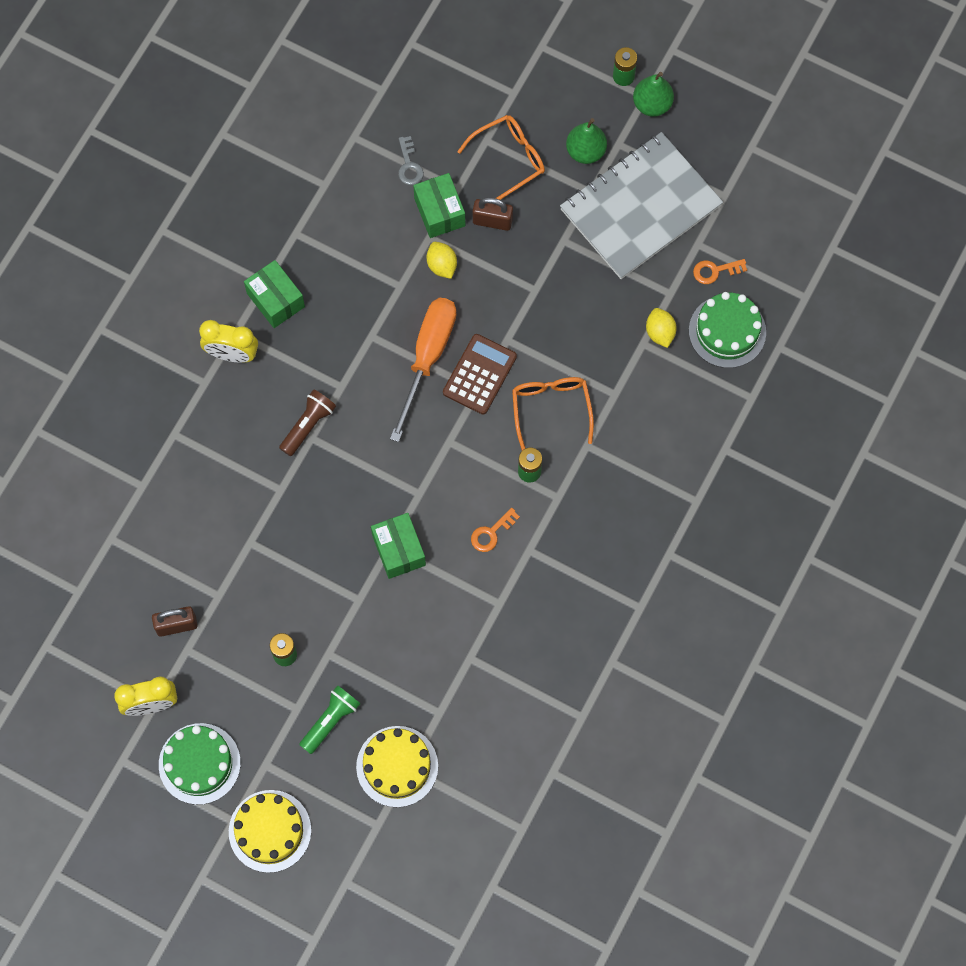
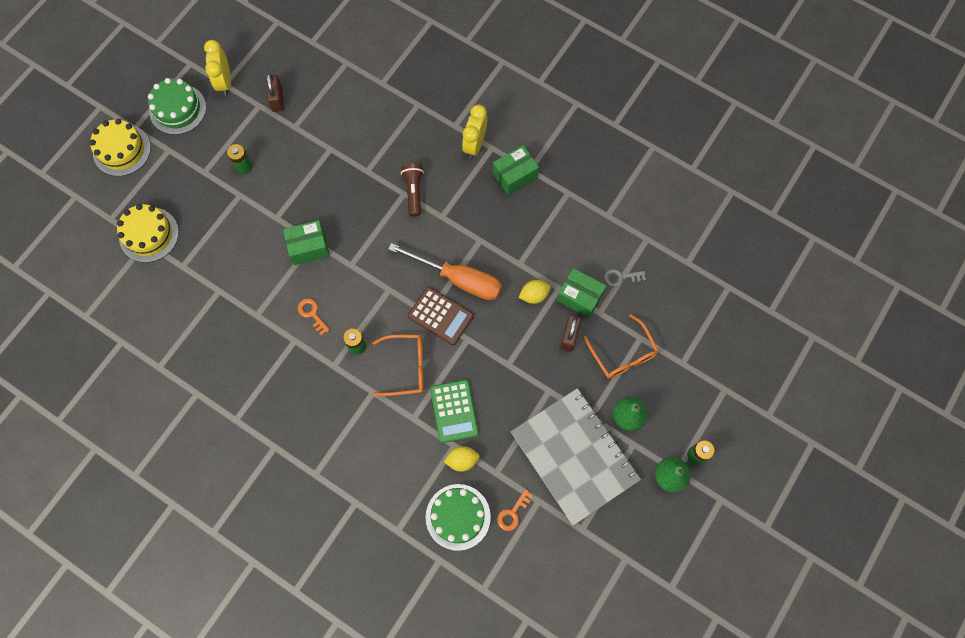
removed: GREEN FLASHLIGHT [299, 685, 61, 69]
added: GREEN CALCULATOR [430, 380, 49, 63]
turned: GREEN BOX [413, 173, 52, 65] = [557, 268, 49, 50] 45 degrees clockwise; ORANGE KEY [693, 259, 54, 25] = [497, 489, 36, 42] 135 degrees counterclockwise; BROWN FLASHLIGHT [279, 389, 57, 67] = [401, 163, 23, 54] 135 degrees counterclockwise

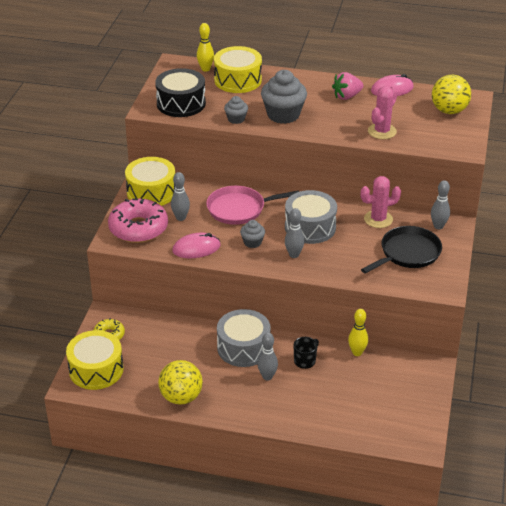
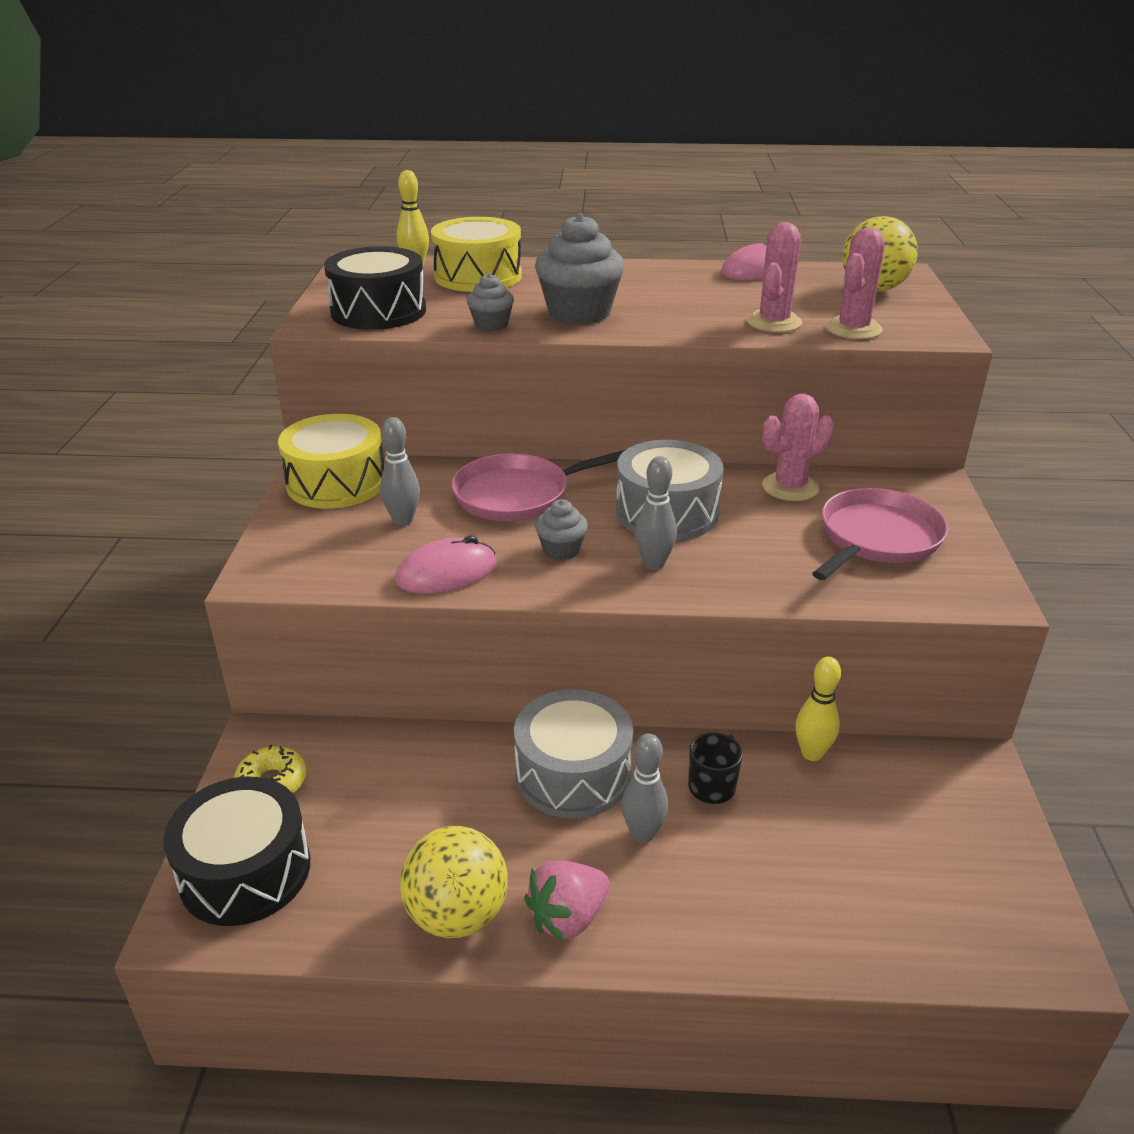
removed: GREY BOWLING PIN [431, 180, 19, 49]; PINK DONUT [108, 198, 60, 45]
added: PINK CACTUS [825, 228, 60, 111]
moved: PINK STRAWBERRY [332, 72, 32, 28] to [524, 860, 86, 83]
recoloured: BLACK PAN [361, 226, 81, 48] to PINK PAN [812, 488, 136, 92]; YELLOW DRUM [66, 330, 58, 60] to BLACK DRUM [163, 777, 147, 149]

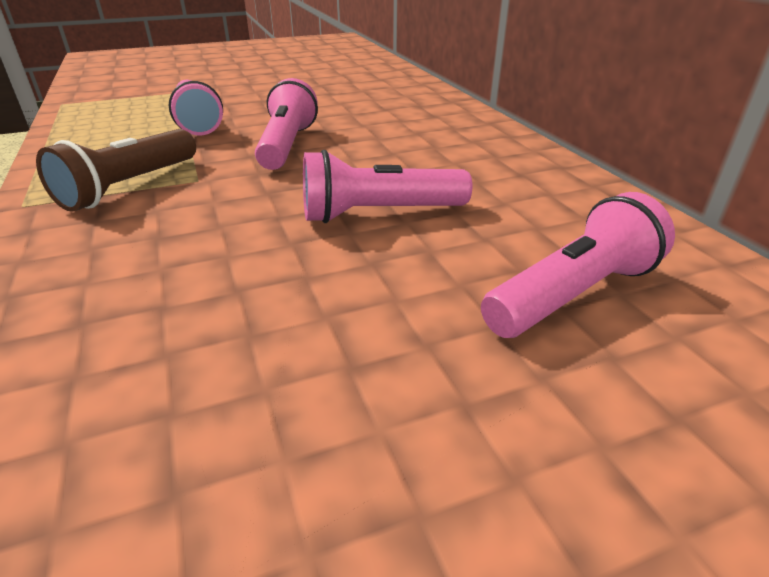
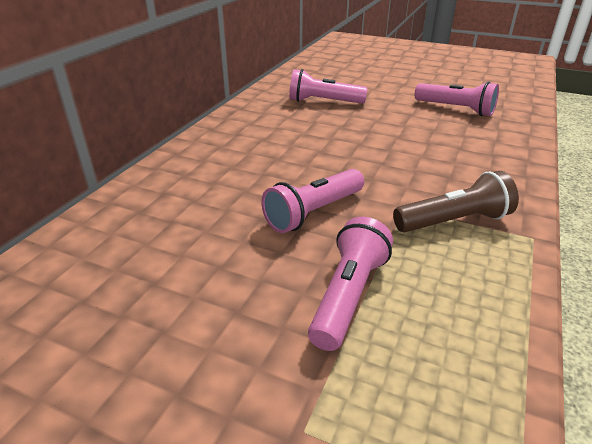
moved: PINK FLASHLIGHT [303, 150, 169, 73] to [415, 81, 84, 35]

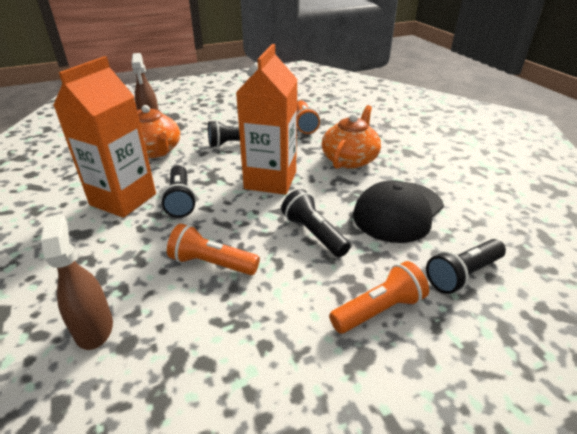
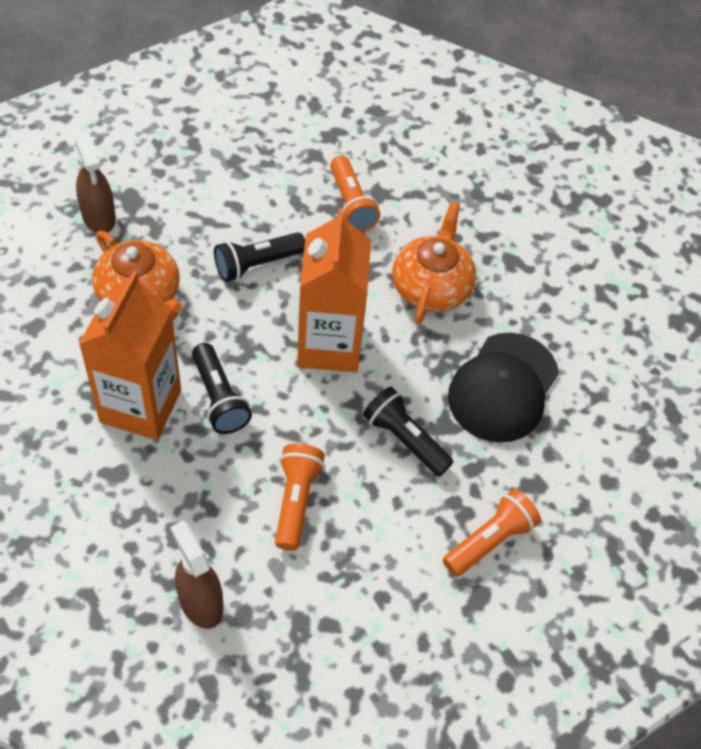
removed: BLACK FLASHLIGHT [426, 239, 80, 55]
turned: ORANGE FLASHLIGHT [167, 224, 93, 51] = [275, 443, 50, 108] 90 degrees clockwise

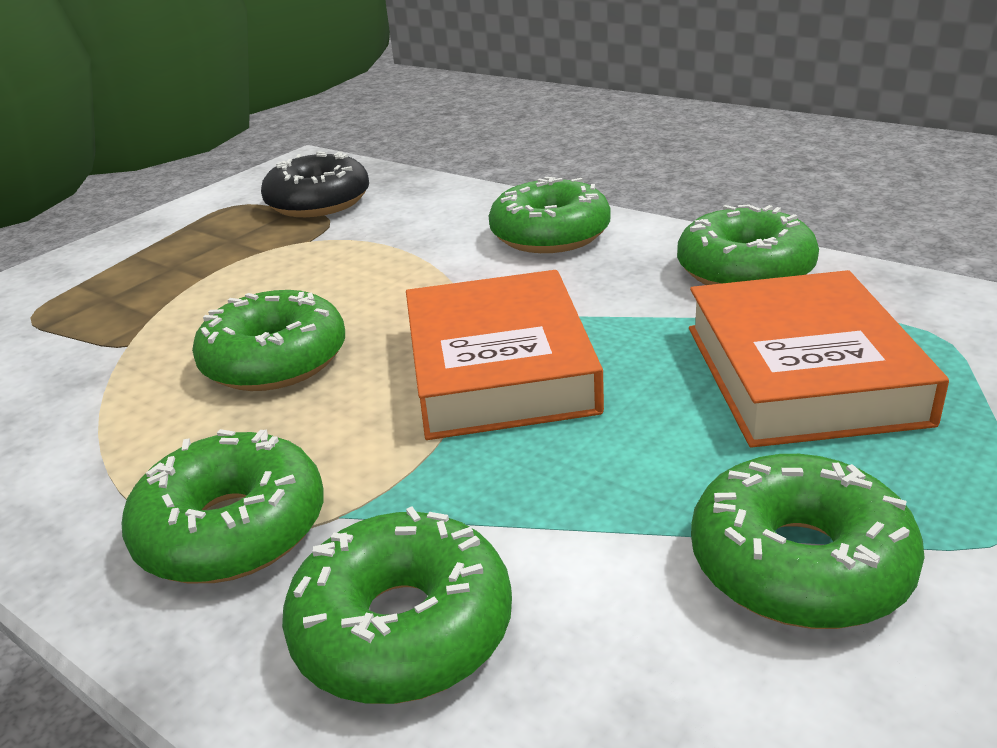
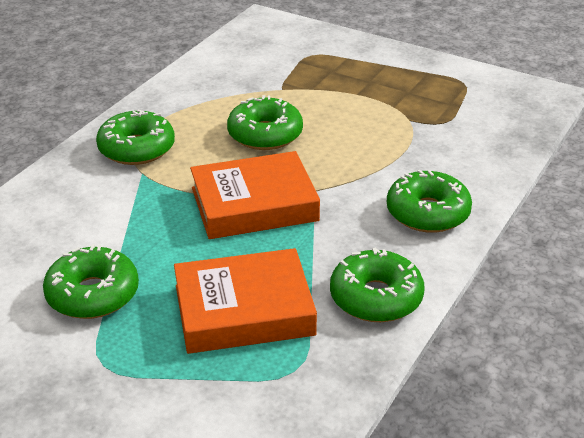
removed: BLACK DONUT [261, 151, 108, 66]; GREEN DONUT [282, 507, 230, 197]

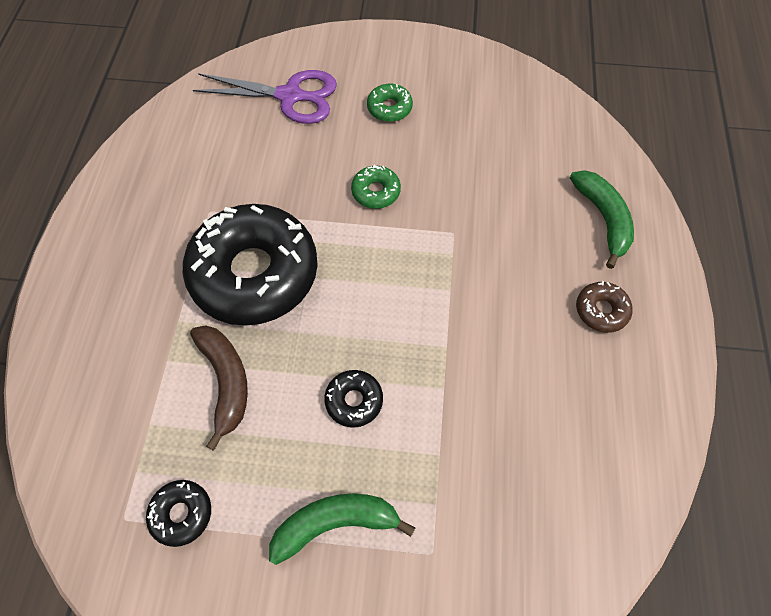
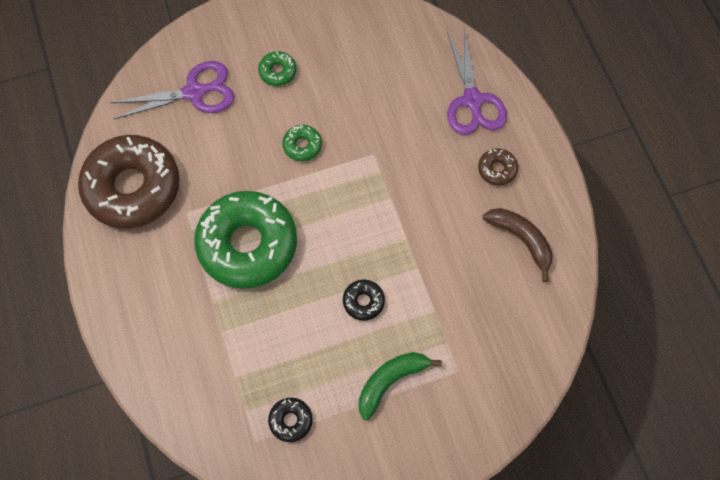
added: BROWN DONUT [78, 135, 102, 94]
moved: BROWN BANANA [190, 325, 58, 126] to [483, 208, 70, 74]
replaced: GREEN BANANA [570, 170, 64, 99] to PURPLE SCISSORS [447, 28, 60, 107]
recoloured: BLACK DONUT [183, 204, 135, 122] to GREEN DONUT [194, 191, 103, 98]

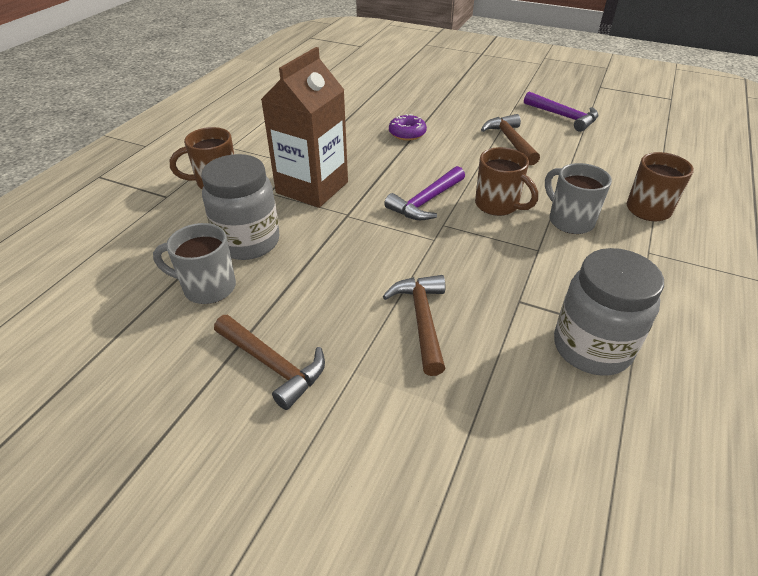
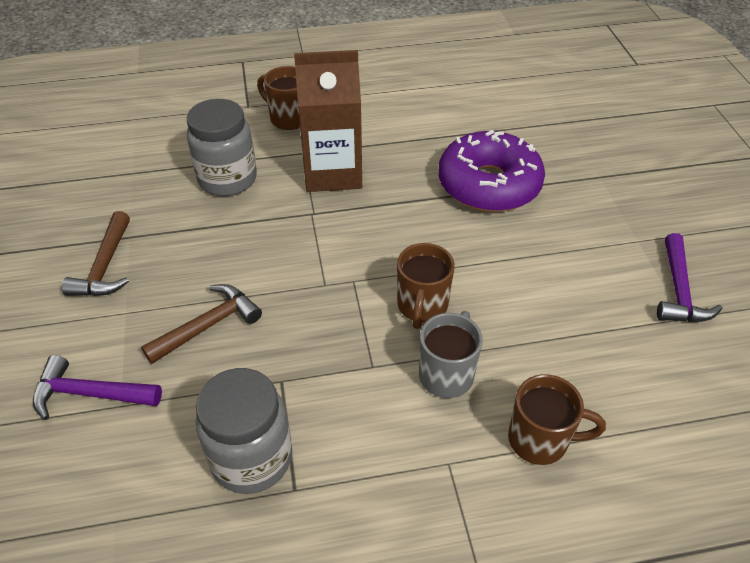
removed: BROWN HAMMER [481, 114, 59, 51]; GREY MUG [153, 223, 83, 81]
moved: PURPLE HAMMER [384, 166, 81, 54] to [33, 355, 129, 65]
resized: PURPLE DONUT [389, 114, 38, 27] = [438, 130, 107, 82] x2.26

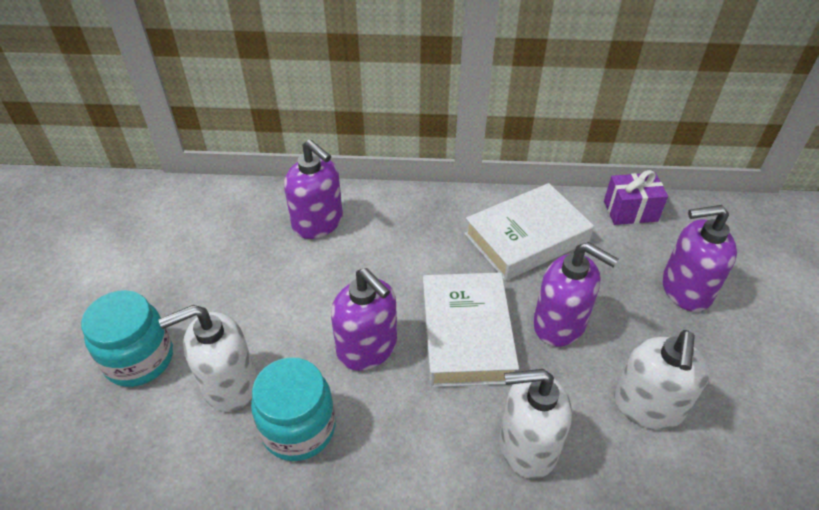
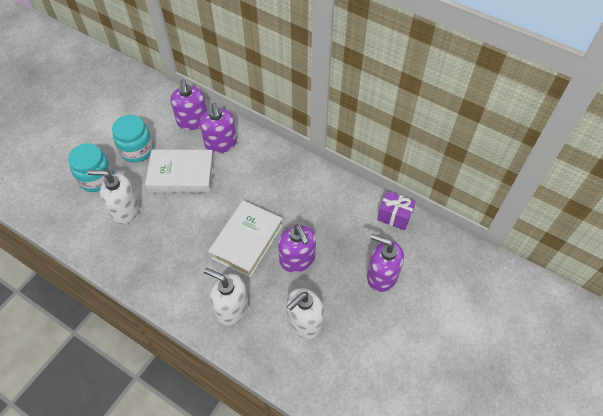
moved: WHITE BOOK [464, 183, 130, 98] to [145, 150, 69, 43]; PURPLE SOAP DISPENSER [331, 268, 66, 103] to [170, 79, 37, 51]; TURQUOISE JAR [251, 357, 84, 104] to [112, 115, 42, 48]

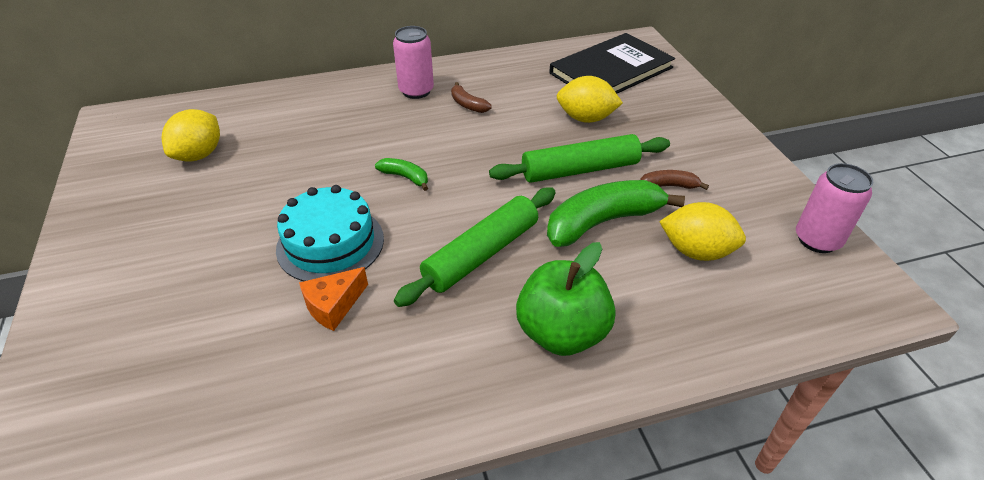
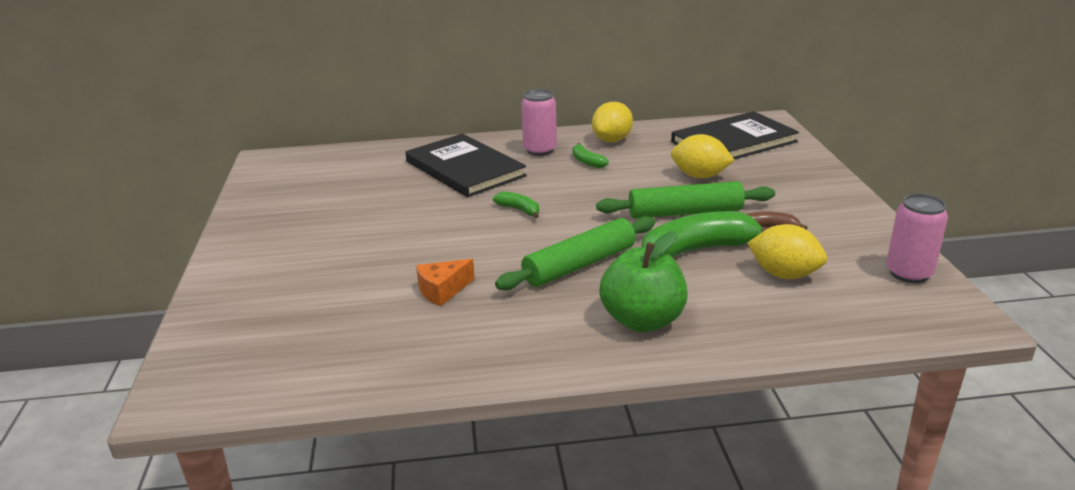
removed: TURQUOISE CAKE [276, 185, 108, 96]
added: BLACK BOOK [406, 134, 121, 63]
moved: YELLOW LEMON [162, 109, 58, 53] to [592, 102, 41, 40]
recoloured: BROWN BANANA [451, 82, 41, 31] to GREEN BANANA [572, 143, 37, 25]

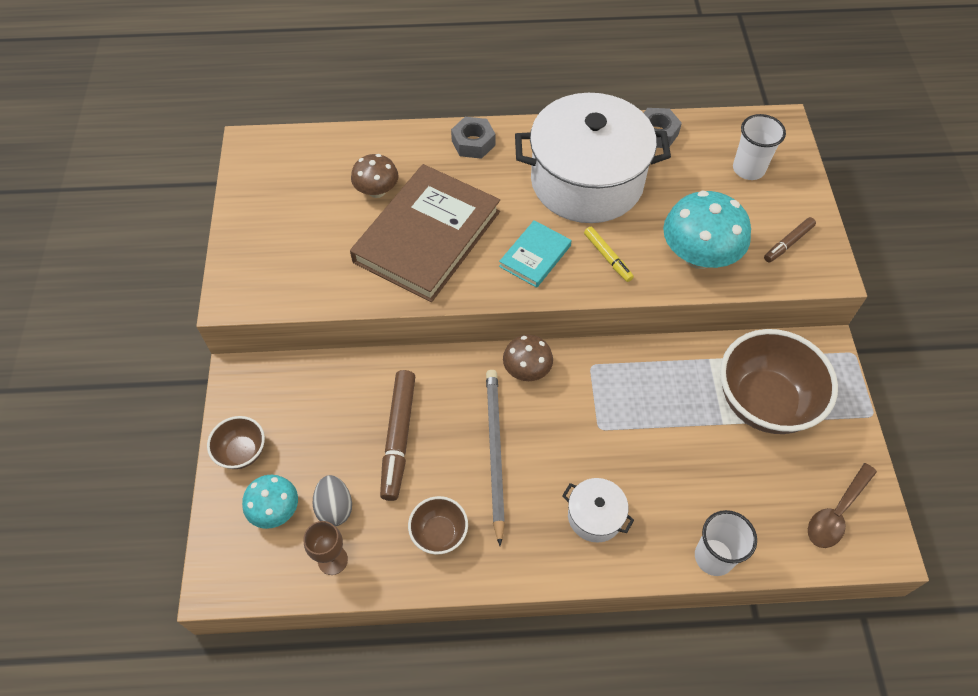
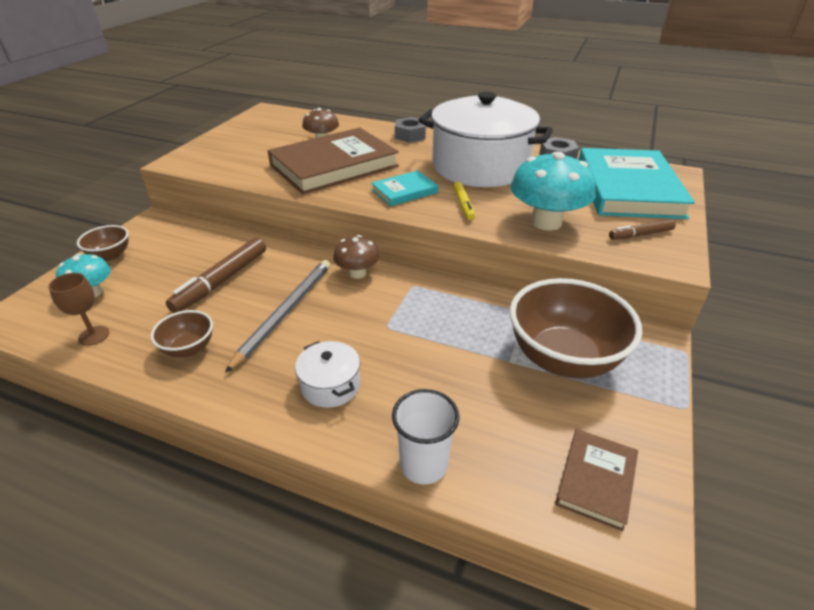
removed: GREY EGG [313, 475, 39, 51]
replaced: WHITE CUP [733, 114, 53, 66] to TURQUOISE BOOK [579, 148, 116, 71]; BROWN SPOON [808, 463, 69, 85] to BROWN BOOK [555, 429, 83, 102]

